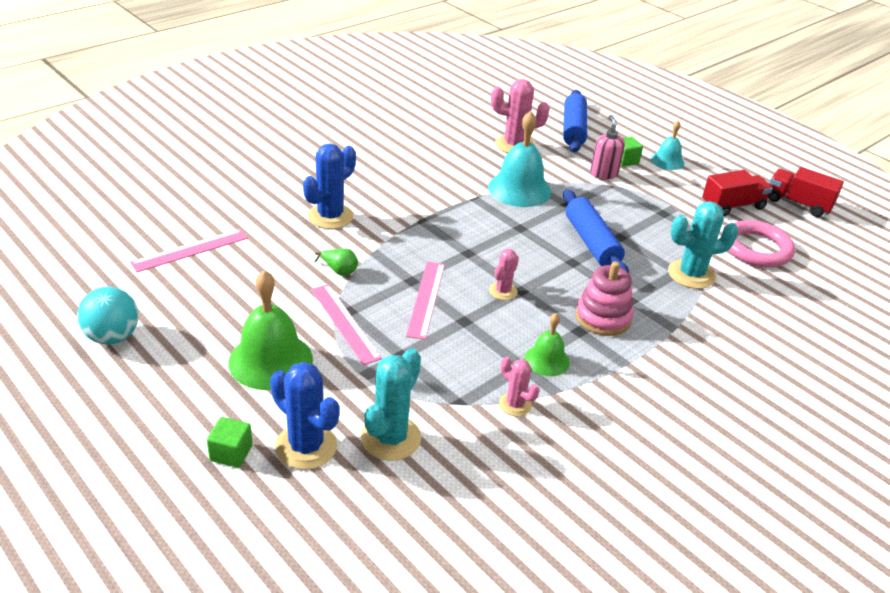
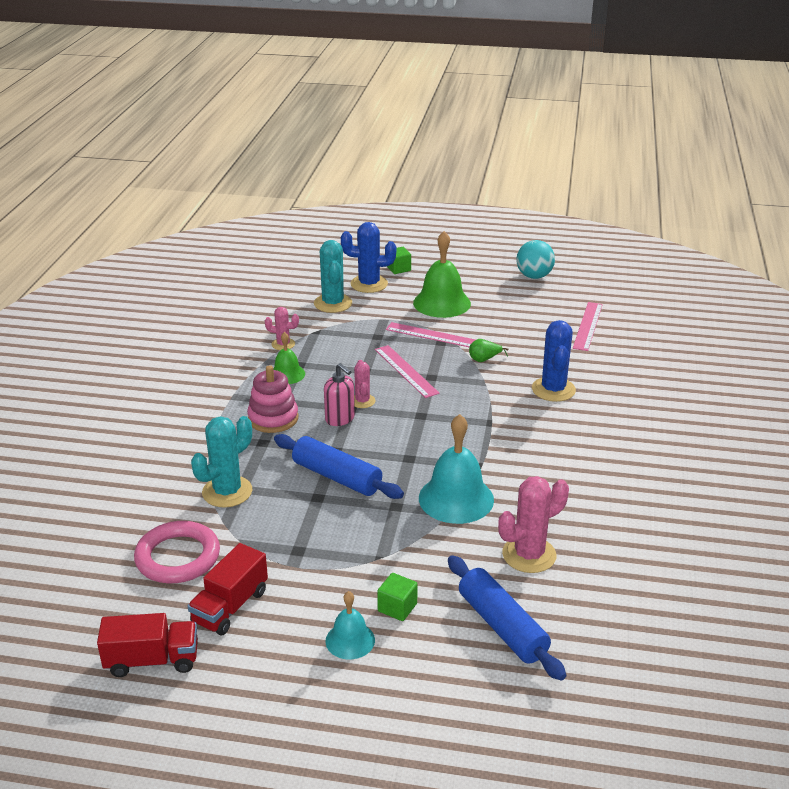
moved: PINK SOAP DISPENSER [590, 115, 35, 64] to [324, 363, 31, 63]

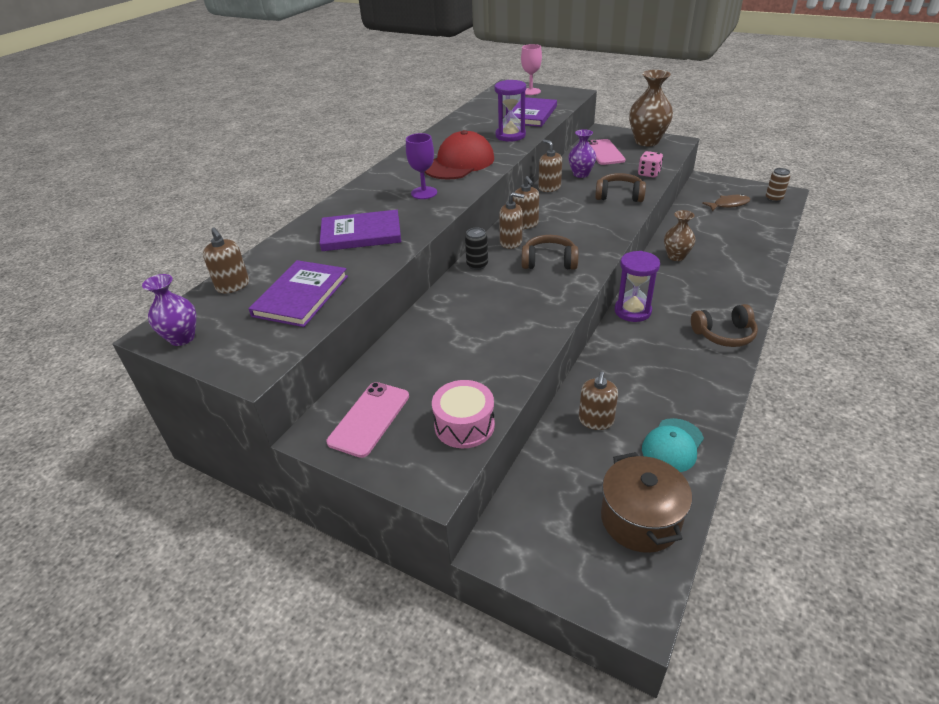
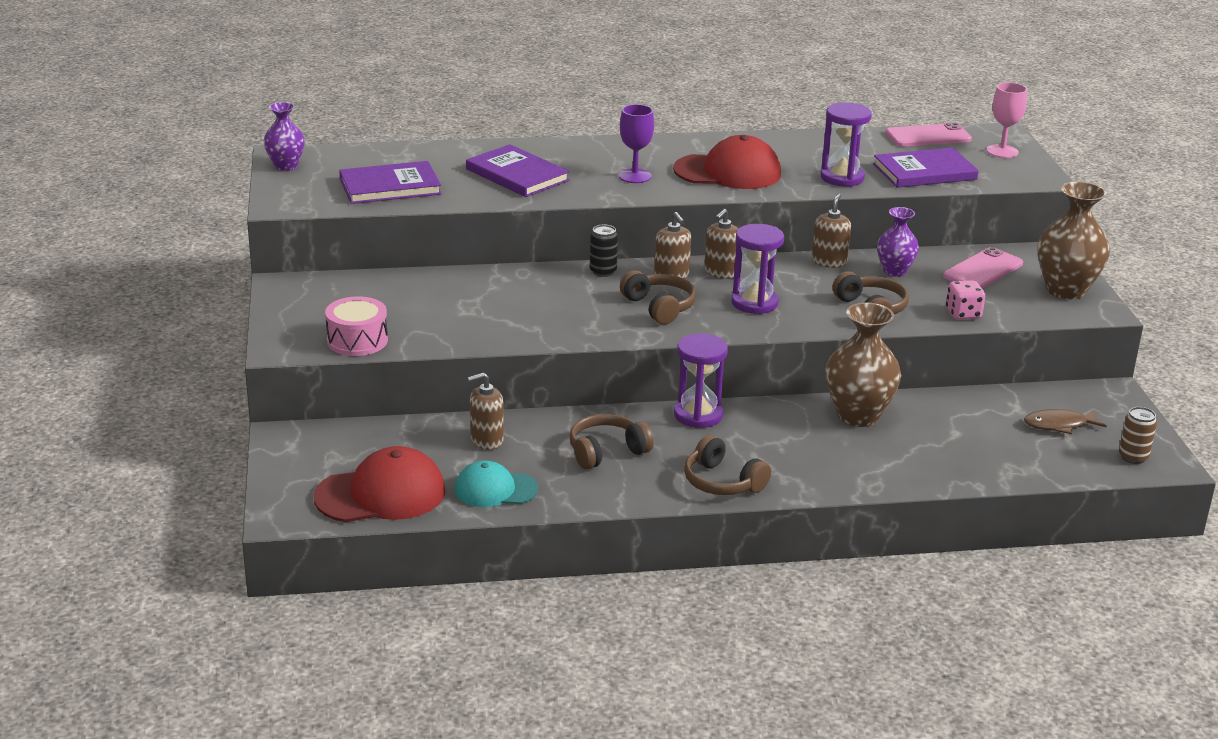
removed: BROWN SOAP DISPENSER [203, 228, 46, 66]
added: PURPLE HOURGLASS [731, 224, 53, 90]; BROWN HEADPHONES [569, 414, 85, 55]
moved: PINK PHONE [326, 382, 83, 76] to [885, 123, 87, 24]
replaced: BROWN POT [601, 452, 91, 101] to RED CAP [314, 446, 131, 76]
turned: BROWN FISH [702, 194, 48, 17] = [1024, 409, 83, 25] 135 degrees clockwise
resized: BROWN VASE [664, 210, 32, 51] = [825, 302, 76, 125] x1.66

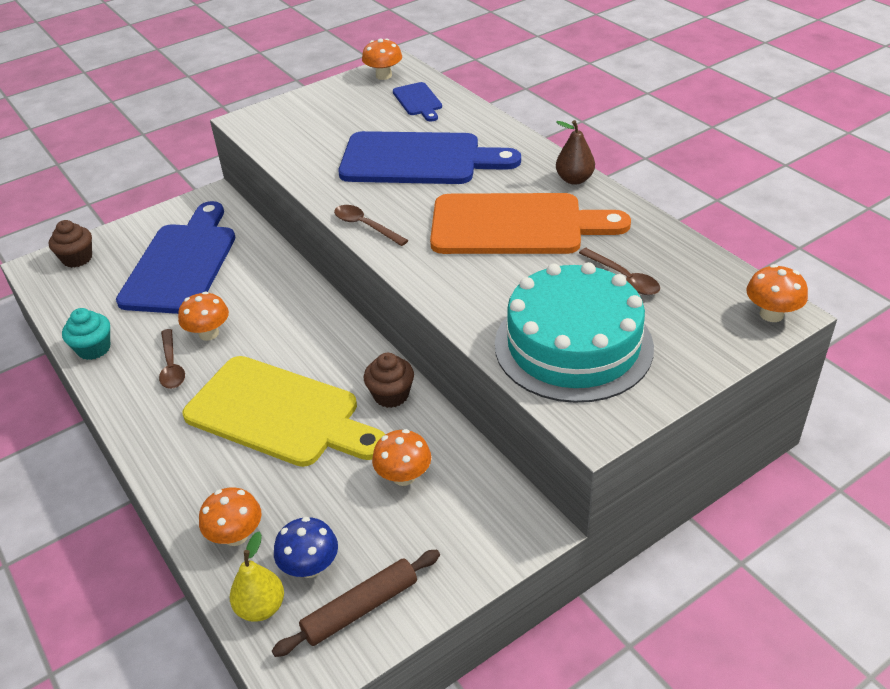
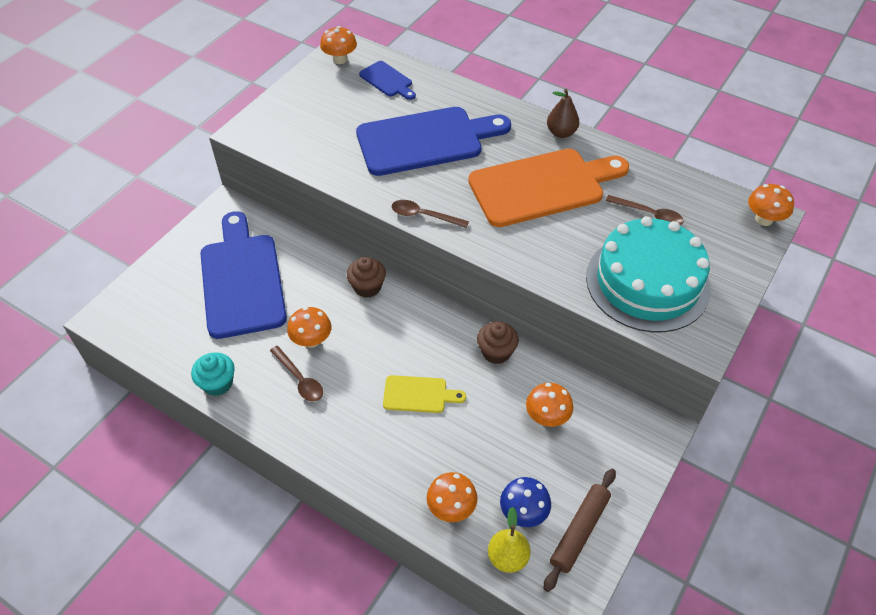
moved: BROWN CUPCAKE [49, 220, 43, 48] to [347, 257, 39, 41]
resized: YELLOW CUTTING BOARD [182, 356, 203, 111] = [383, 375, 83, 38] x0.46

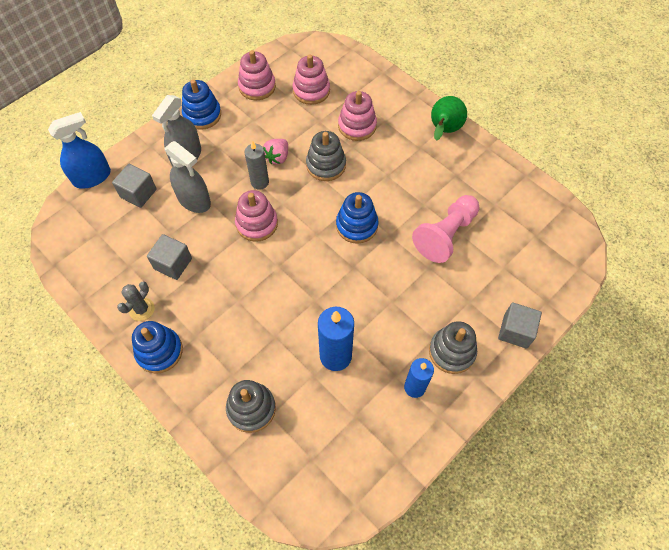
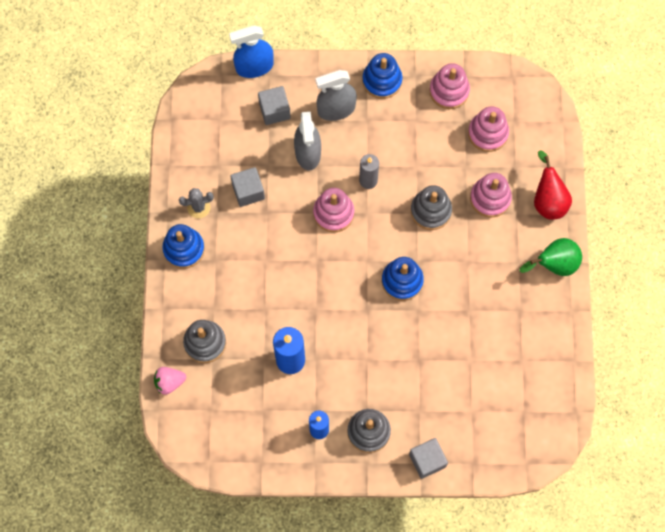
removed: PINK PAWN [412, 195, 67, 68]
added: RED PEAR [534, 150, 38, 70]
moved: PINK STRAWBERRY [263, 139, 25, 26] to [154, 367, 32, 28]
turned: BLUE SPRAY BOTTLE [48, 112, 63, 77] = [229, 25, 45, 53] 150 degrees clockwise

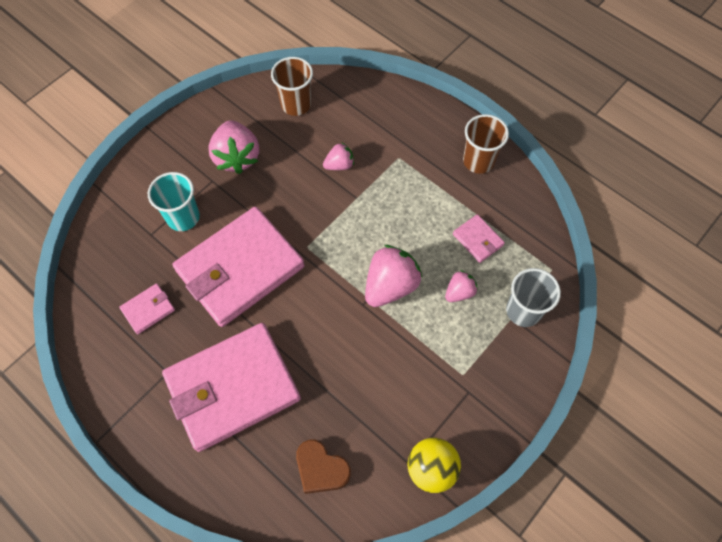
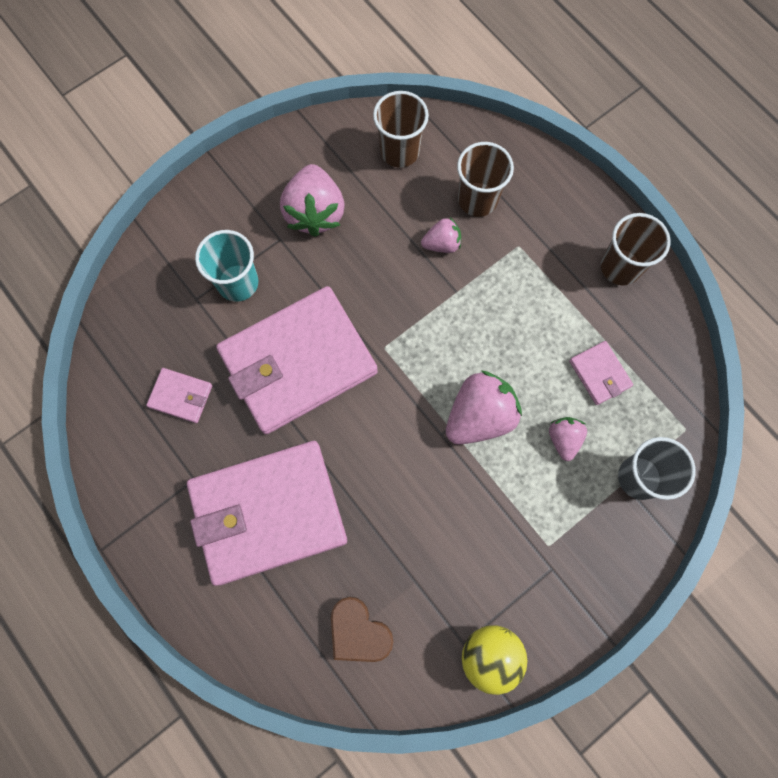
added: BROWN CUP [457, 142, 57, 75]
turned: PINK STRAWBERRY [445, 270, 33, 32] = [549, 417, 38, 44] 60 degrees counterclockwise; PINK WALLET [119, 283, 56, 51] = [146, 368, 66, 55] 45 degrees clockwise

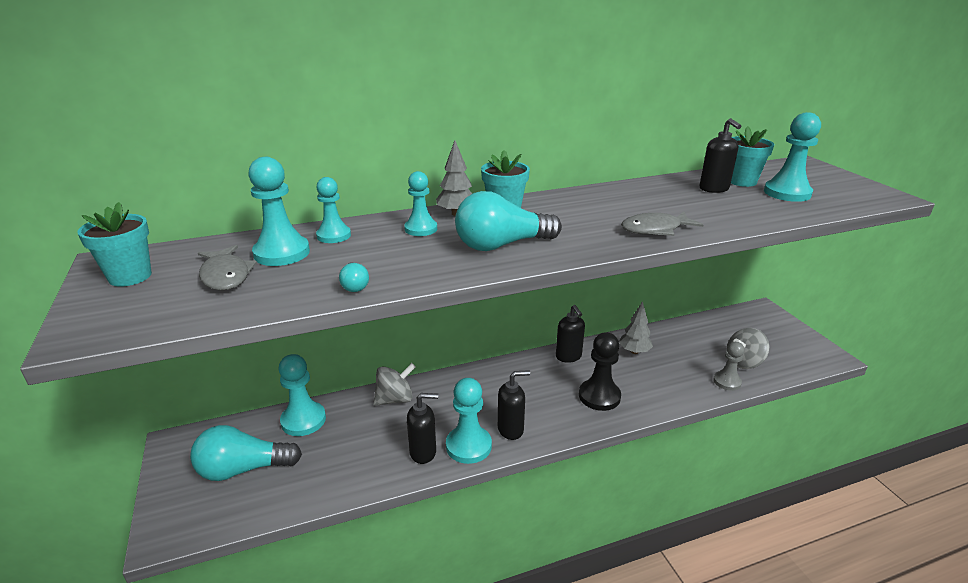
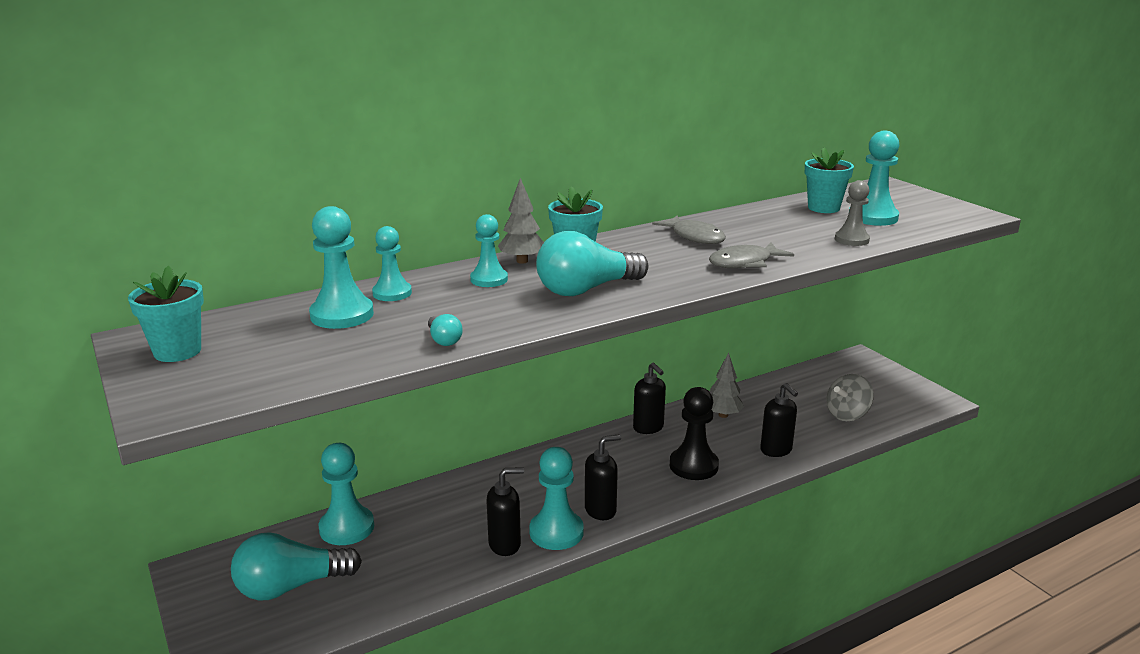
removed: GREY SPINNING TOP [373, 363, 43, 43]
moved: BLACK SOAP DISPENSER [699, 118, 42, 75] to [760, 383, 38, 74]; GREY FISH [198, 245, 59, 45] to [652, 215, 74, 29]; GREY PAWN [713, 342, 32, 49] to [835, 180, 35, 66]

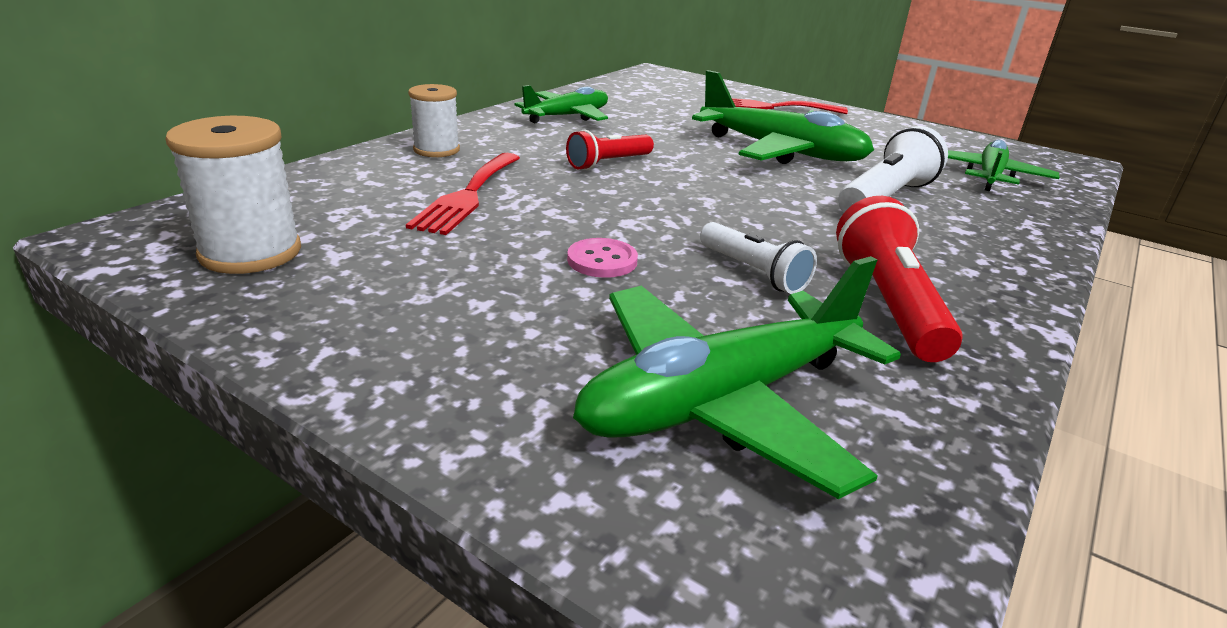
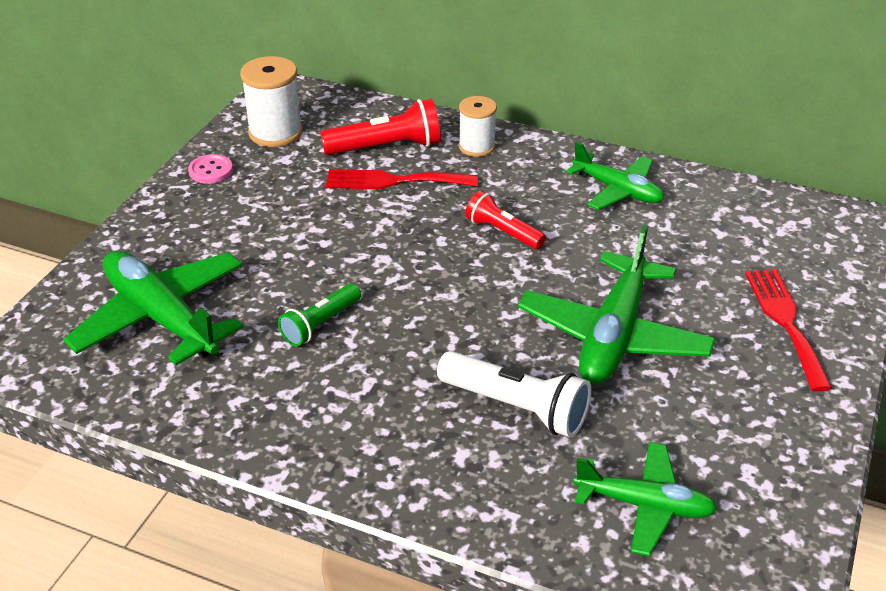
moved: RED FLASHLIGHT [836, 196, 126, 166] to [320, 99, 121, 56]; PINK BUTTON [567, 238, 71, 40] to [188, 154, 45, 30]
recoloured: WHITE FLASHLIGHT [700, 222, 117, 72] to GREEN FLASHLIGHT [278, 284, 83, 62]

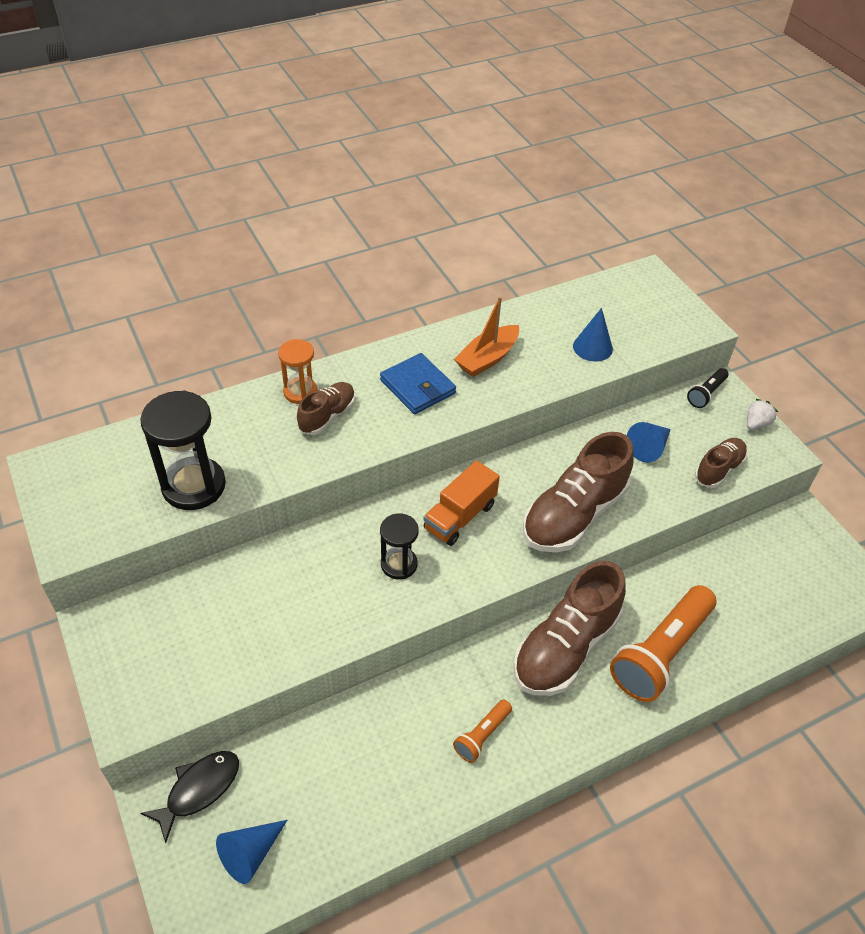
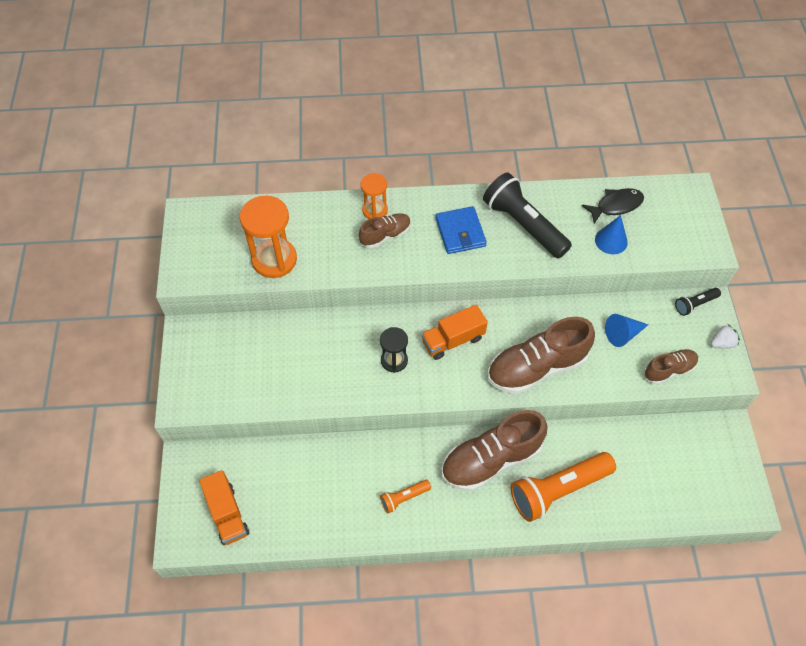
moved: BLACK FISH [140, 751, 99, 92] to [581, 188, 63, 36]
replaced: ORANGE BOAT [454, 296, 65, 81] to BLACK FLASHLIGHT [483, 172, 89, 87]; BLUE CONE [216, 820, 71, 64] to ORANGE TRUCK [199, 470, 50, 75]
recoloured: BLACK HOURGLASS [140, 390, 86, 120] to ORANGE HOURGLASS [240, 195, 57, 83]

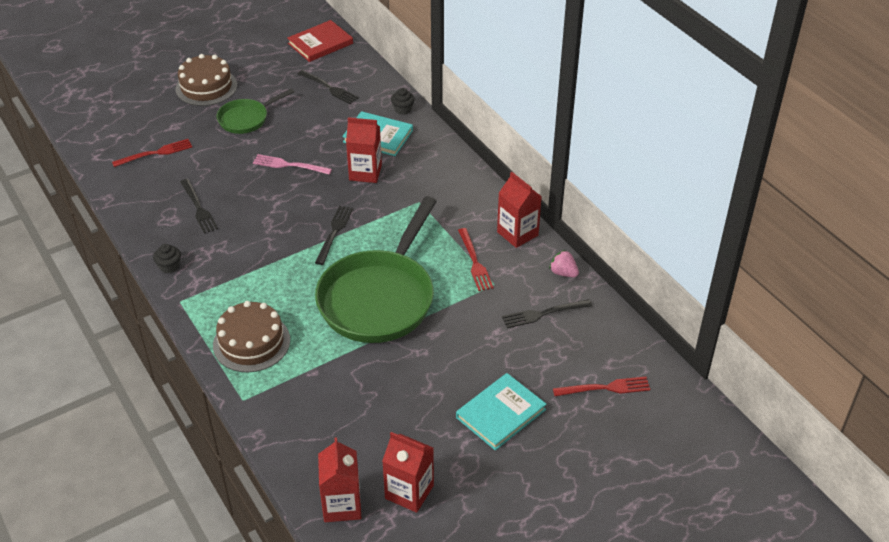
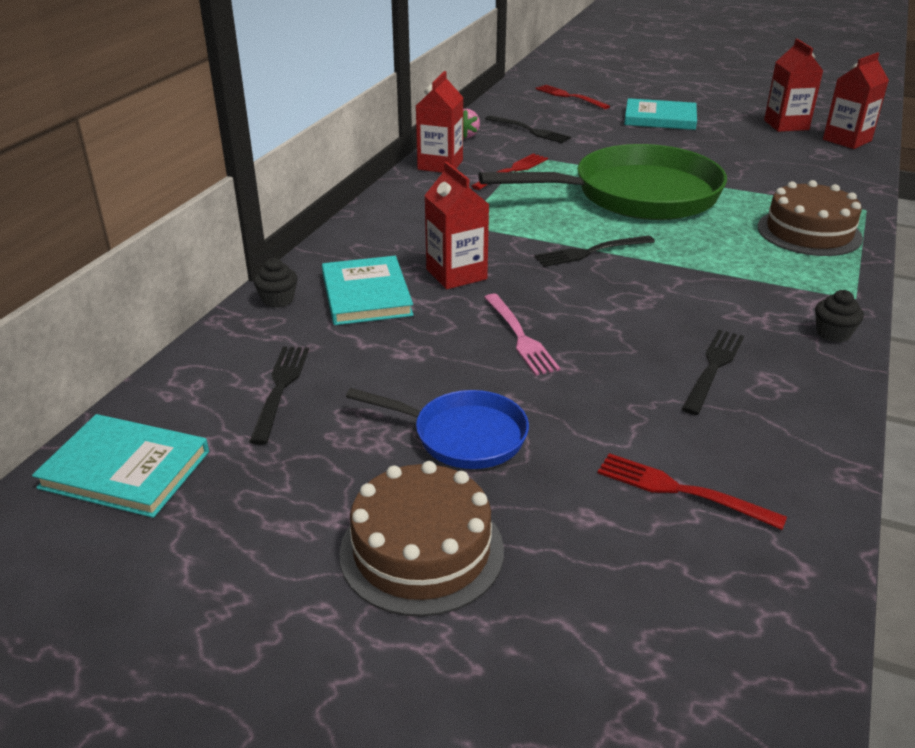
recoloured: RED BOOK [287, 20, 66, 42] to TURQUOISE BOOK [32, 414, 177, 104]; GREEN PAN [217, 88, 77, 46] to BLUE PAN [346, 388, 183, 81]

